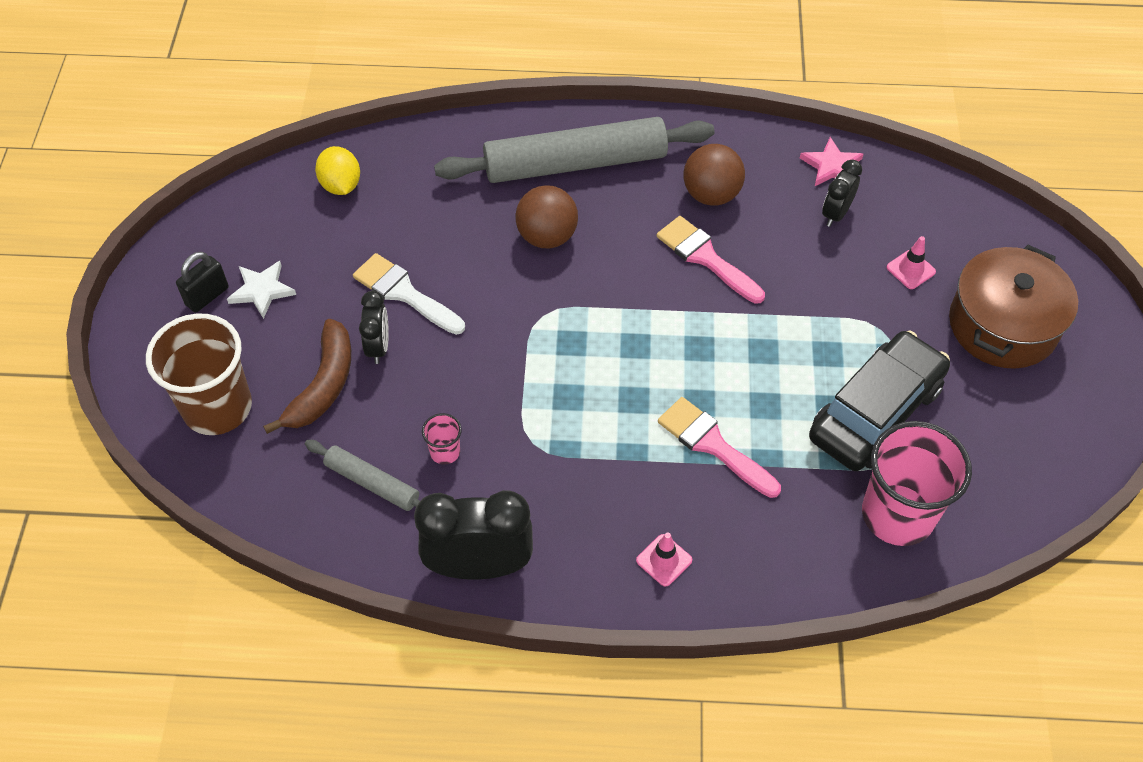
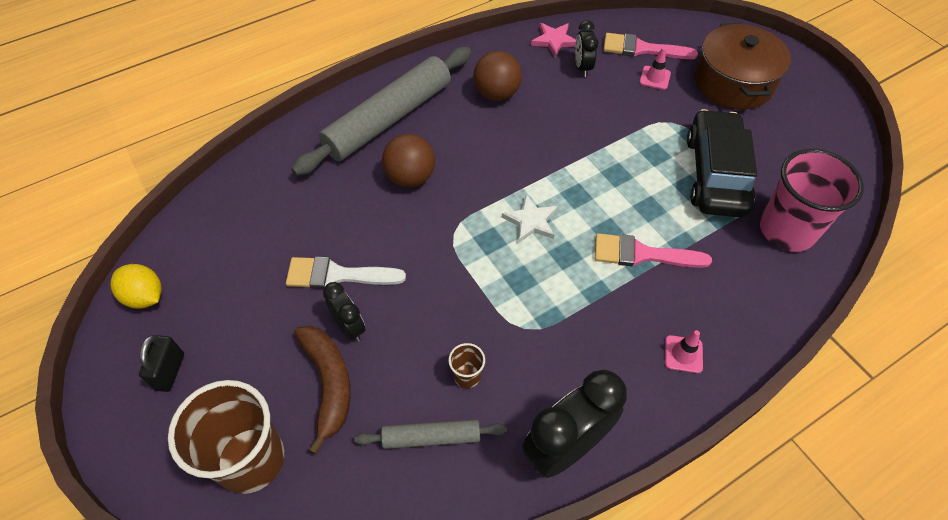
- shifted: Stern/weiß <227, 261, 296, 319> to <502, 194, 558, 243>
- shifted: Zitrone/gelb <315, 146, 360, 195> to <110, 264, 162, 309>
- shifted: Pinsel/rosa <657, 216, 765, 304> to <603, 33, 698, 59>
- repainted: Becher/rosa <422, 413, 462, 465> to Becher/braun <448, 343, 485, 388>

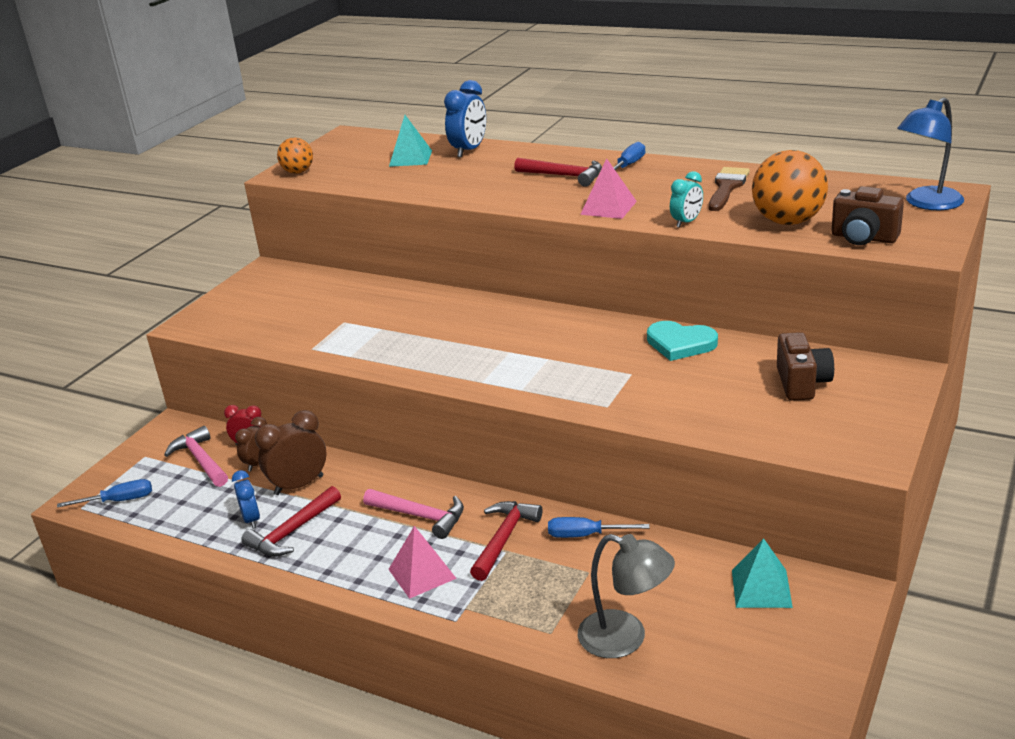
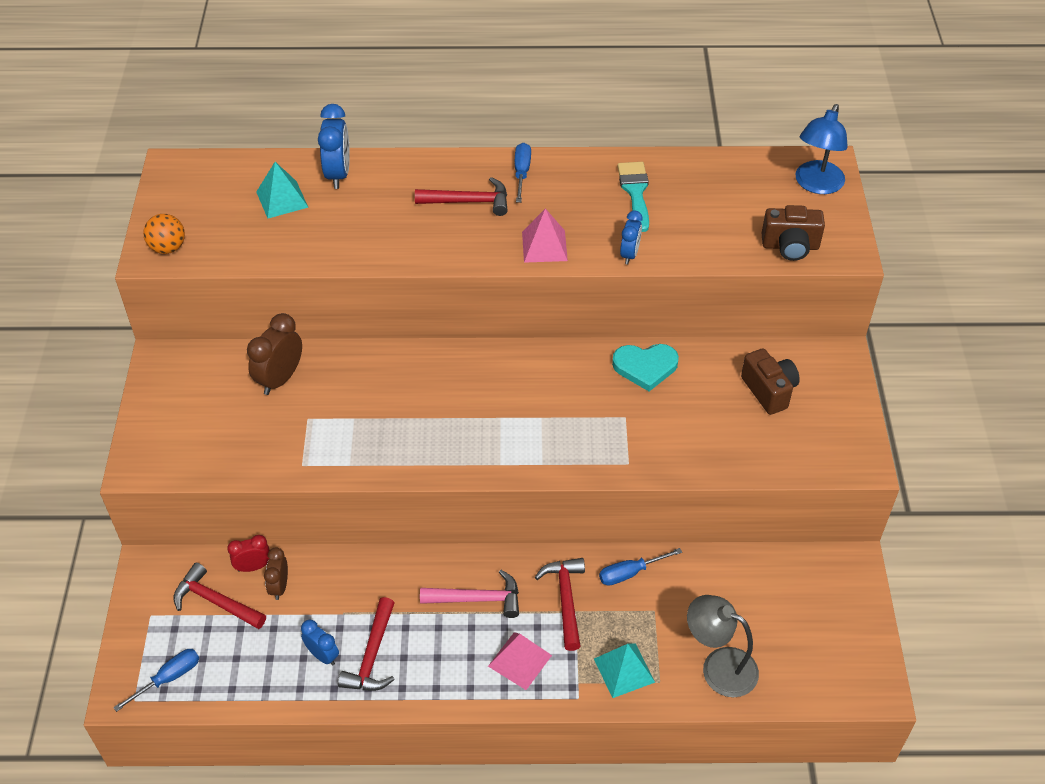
- gone: Ball/orange <752, 150, 828, 225>
- shifted: Wecker/braun <255, 410, 326, 495> to <247, 313, 302, 395>
- shifted: Pyramide/türkis <732, 538, 793, 608> to <594, 643, 655, 698>
- repainted: Hammer/rosa <164, 426, 228, 487> to Hammer/rot <173, 563, 266, 629>
- repainted: Wecker/türkis <670, 171, 703, 228> to Wecker/blau <620, 211, 643, 265>
- repainted: Pinsel/braun <709, 167, 750, 211> to Pinsel/türkis <617, 162, 649, 232>
- rotated: Lampe/grau <578, 534, 675, 658> = <687, 595, 759, 697> 150 degrees counterclockwise

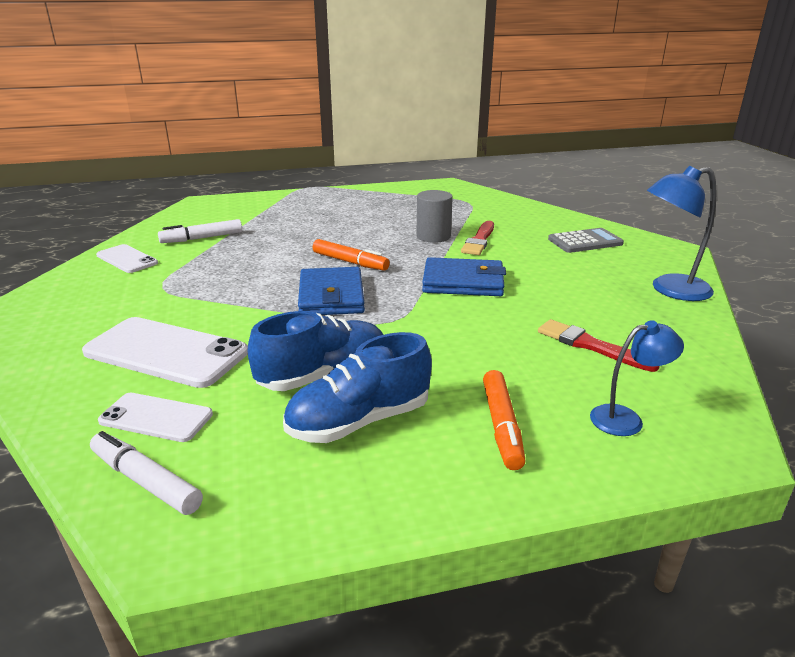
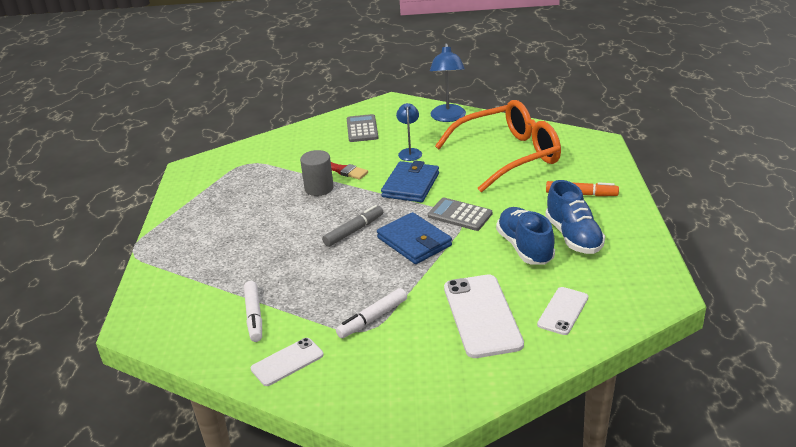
- new: Taschenrechner/grau <428, 198, 492, 231>
- shifted: Filzstift/weiß <90, 431, 203, 515> to <336, 288, 407, 338>
- shifted: Lampe/blau <590, 320, 684, 436> to <396, 103, 422, 161>
- swapped: Pinsel/rot <538, 319, 660, 372> to Brille/orange <435, 100, 561, 193>
- repainted: Filzstift/orange <313, 239, 390, 271> to Filzstift/grau <322, 205, 383, 247>
- rotated: Handy/weiß <82, 317, 248, 388> = <444, 274, 524, 358> 45 degrees counterclockwise
- rotated: Geldbörse/blau <298, 267, 365, 315> = <377, 212, 452, 264> 45 degrees clockwise

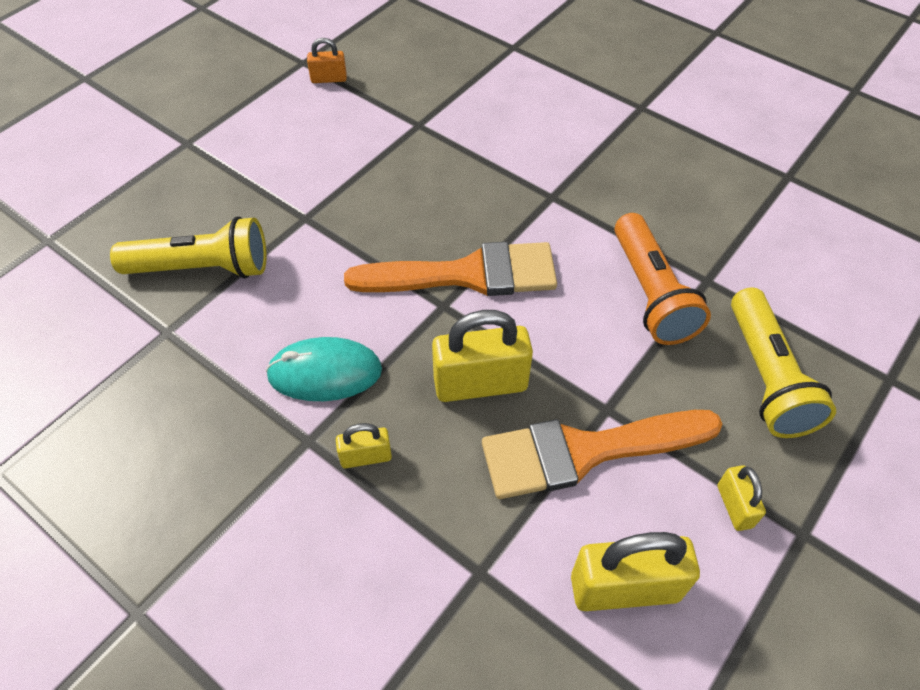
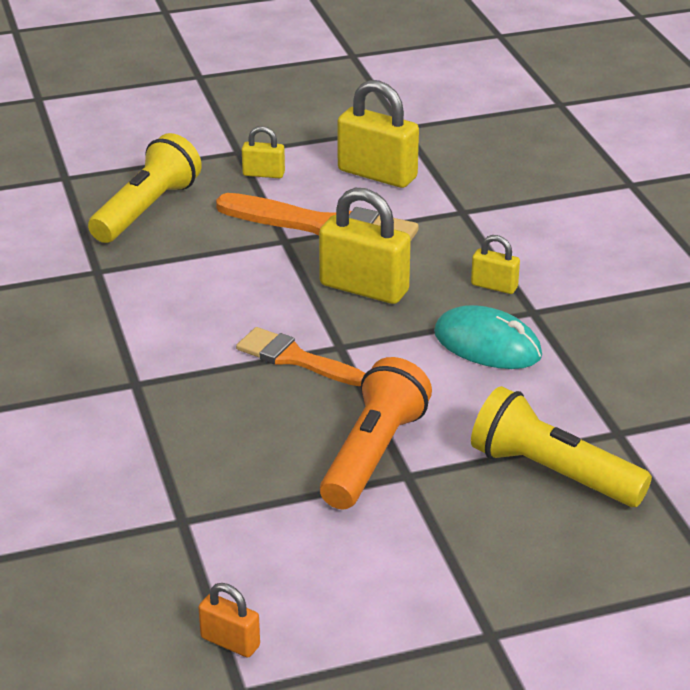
- shifted: Taschenlampe/orange <615, 213, 711, 345> to <320, 357, 432, 509>
- rotated: Vorhängeschloss/gelb <717, 465, 766, 531> = <242, 126, 285, 178> 75 degrees clockwise
- scaled: Pinsel/orange <344, 242, 557, 296> = <236, 327, 366, 386> x0.60

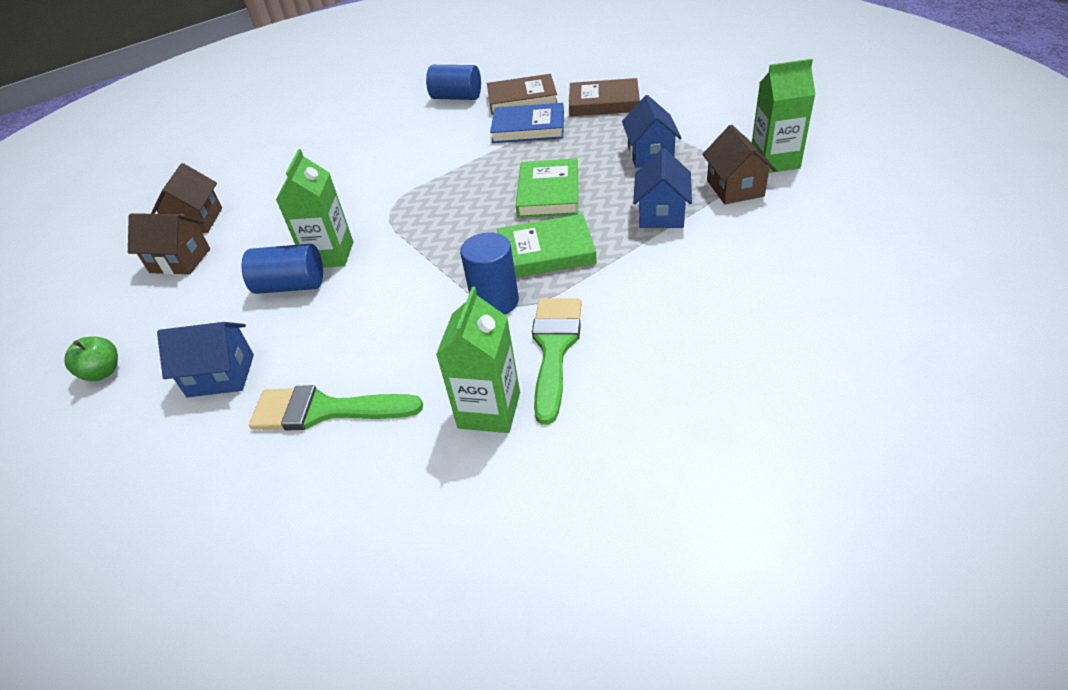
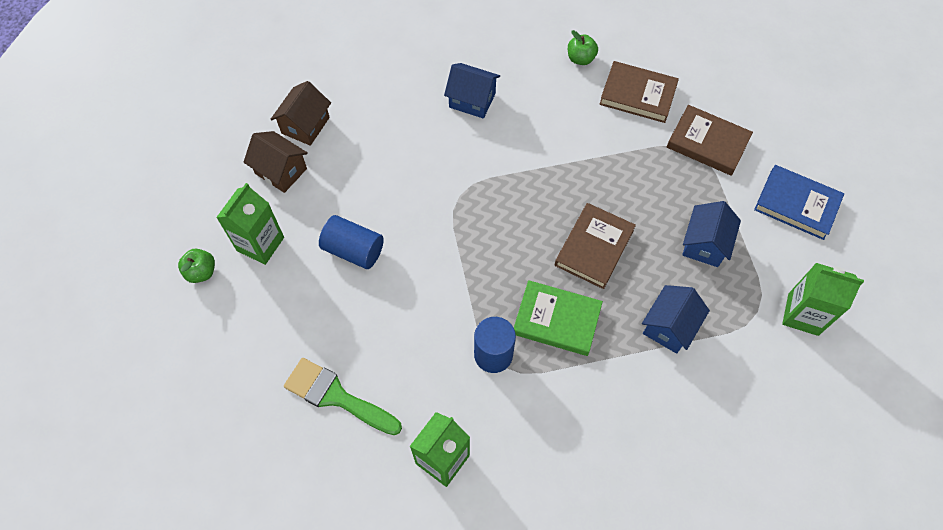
- gone: Pinsel/grün <532, 299, 582, 425>
- gone: Haus/braun <702, 125, 776, 204>
- shifted: Haus/blau <157, 322, 254, 397> to <444, 63, 500, 119>
- shifted: Getränkekarton/grün <276, 149, 353, 268> to <216, 183, 284, 265>
- shifted: Buch/blau <490, 103, 564, 143> to <754, 165, 844, 240>
- swapped: Vollzylinder/blau <426, 65, 481, 100> to Apfel/grün <568, 30, 598, 65>
- repainted: Buch/grün <516, 158, 578, 218> to Buch/braun <555, 203, 636, 289>

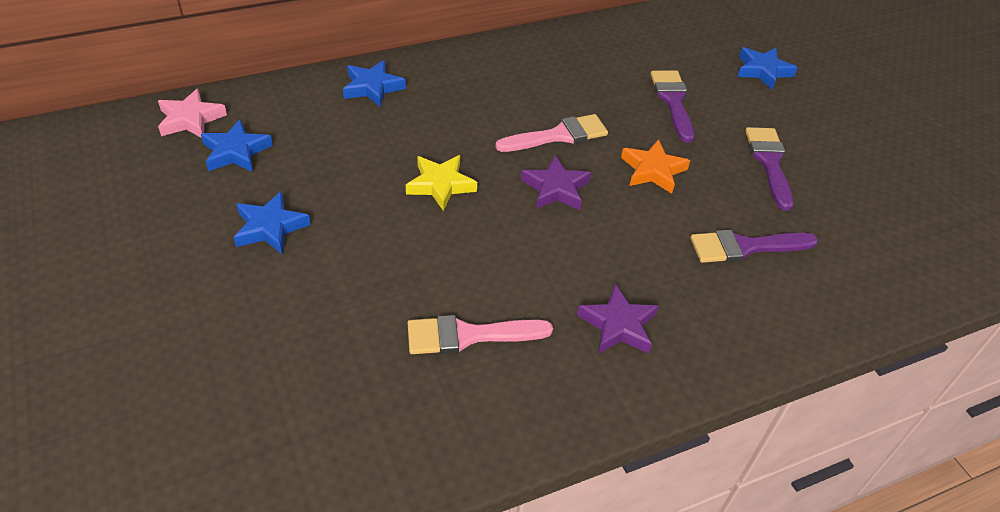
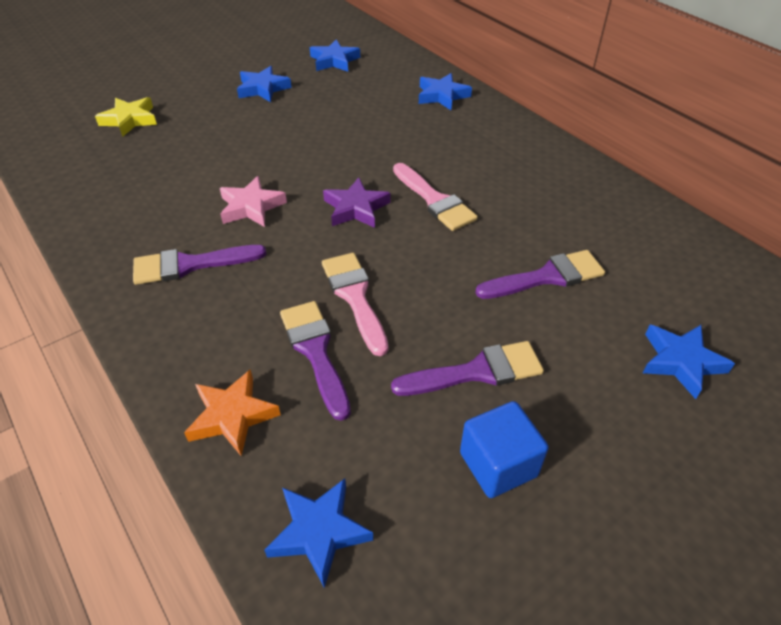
- new: Stern/blau <264, 479, 373, 588>
- new: Kubus/blau <460, 401, 549, 498>
- shifted: Stern/rosa <158, 88, 227, 137> to <220, 176, 287, 227>
- shifted: Stern/gelb <406, 155, 477, 211> to <95, 97, 157, 137>
- shifted: Pinsel/rosa <408, 315, 553, 354> to <322, 253, 388, 356>
- shifted: Stern/orange <621, 139, 690, 194> to <184, 369, 281, 456>
- swapped: Stern/lila <577, 284, 659, 354> to Pinsel/lila <133, 245, 266, 285>

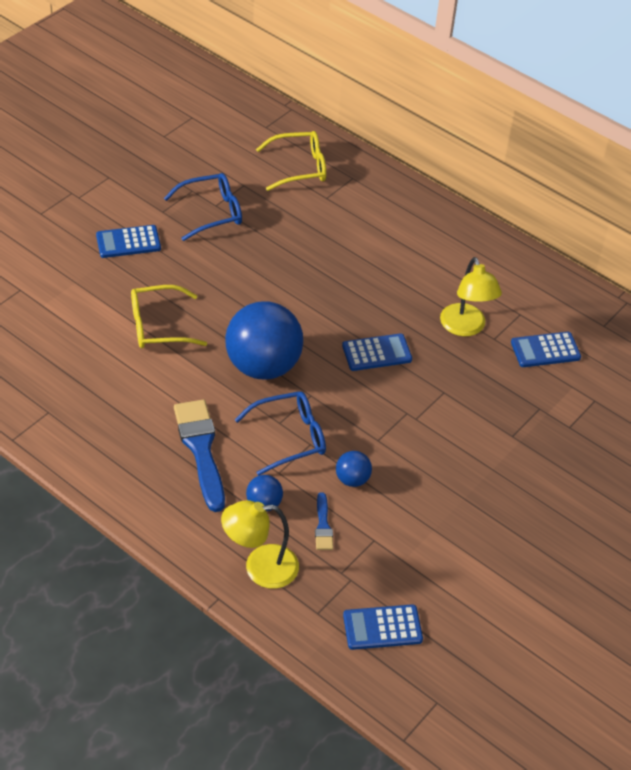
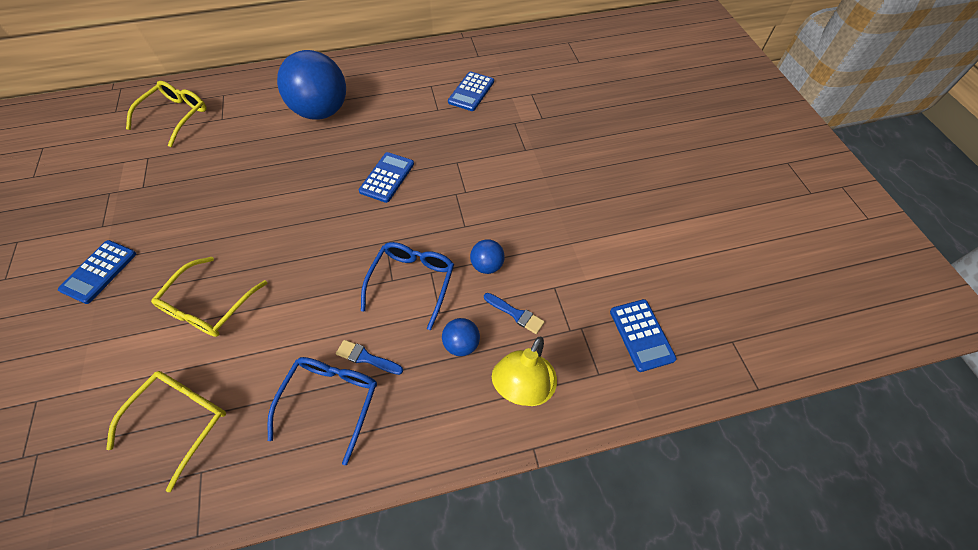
- gone: Lampe/gelb <440, 257, 502, 336>
- new: Brille/gelb <106, 371, 226, 492>
- shifted: Brille/blau <164, 173, 242, 241> to <267, 357, 377, 465>
- shifted: Ball/blau <225, 301, 303, 380> to <277, 50, 346, 120>
- rotated: Taschenrechner/blau <343, 604, 423, 650> = <610, 299, 677, 372> 45 degrees counterclockwise
- scaled: Pinsel/blau <174, 400, 225, 512> = <336, 340, 403, 375> x0.49

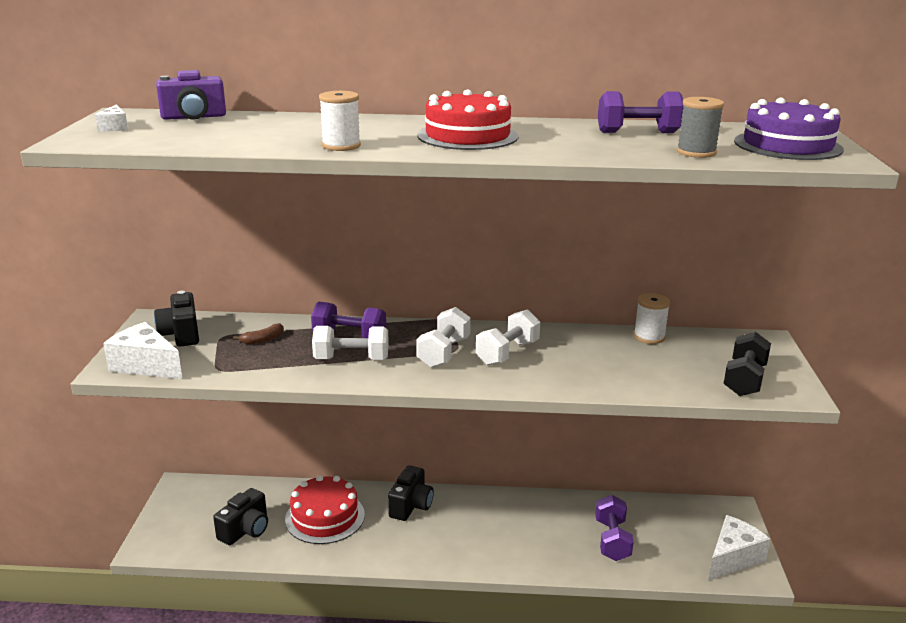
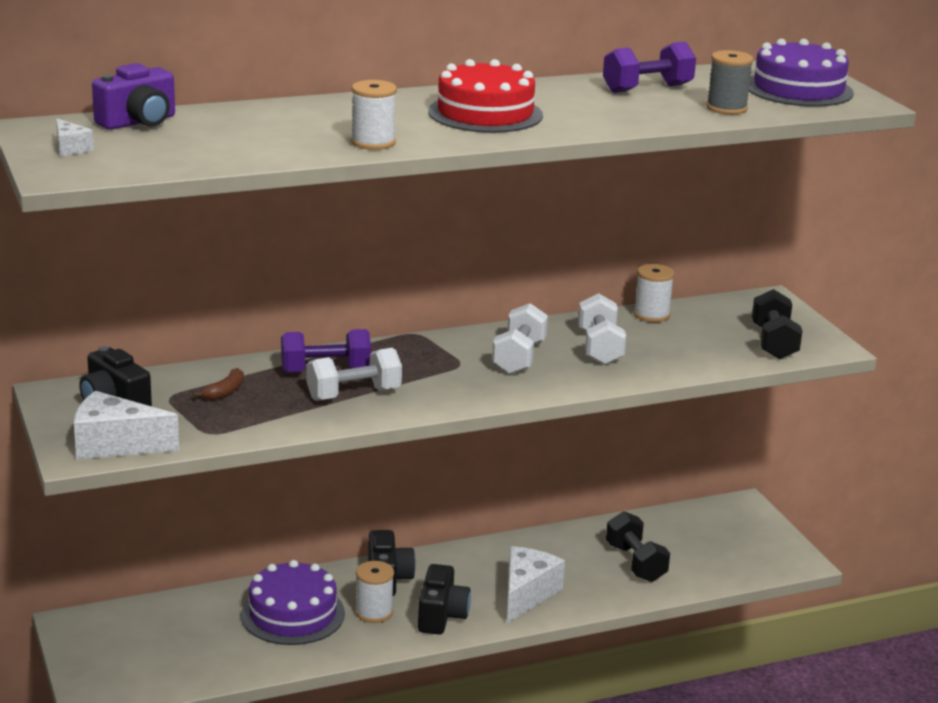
- new: Garnrolle/weiß <355, 561, 394, 623>
- shifted: Kamera/schwarz <213, 488, 268, 545> to <418, 564, 471, 635>
- shifted: Hantel/weiß <416, 307, 471, 368> to <578, 293, 626, 365>
- shifted: Käse/weiß <708, 515, 770, 581> to <507, 546, 565, 623>
- repainted: Kuchen/rot <285, 475, 365, 544> to Kuchen/lila <241, 560, 345, 645>
- repainted: Hantel/lila <595, 495, 634, 561> to Hantel/schwarz <606, 511, 670, 582>

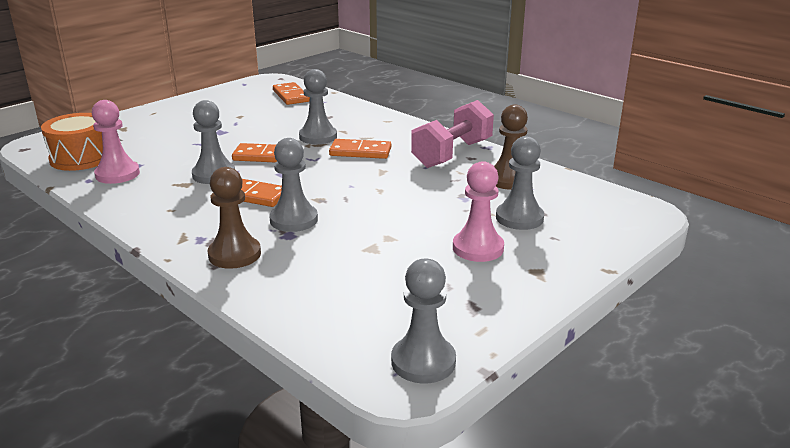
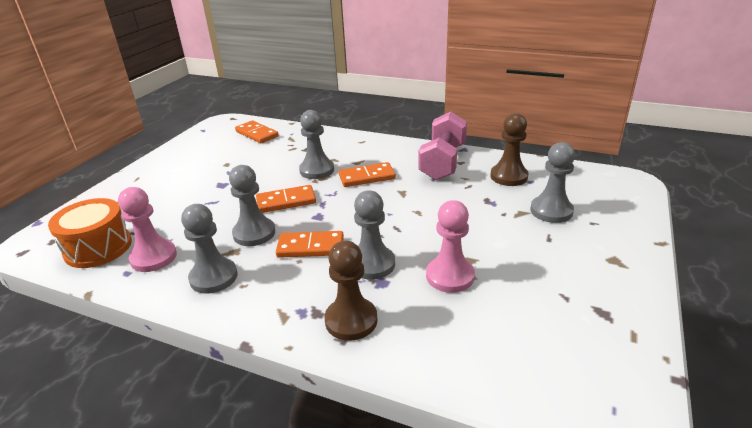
- shifted: Bauer/grau <391, 258, 456, 384> to <181, 204, 238, 293>
- shifted: Bauer/rosa <453, 161, 504, 262> to <426, 200, 475, 293>

